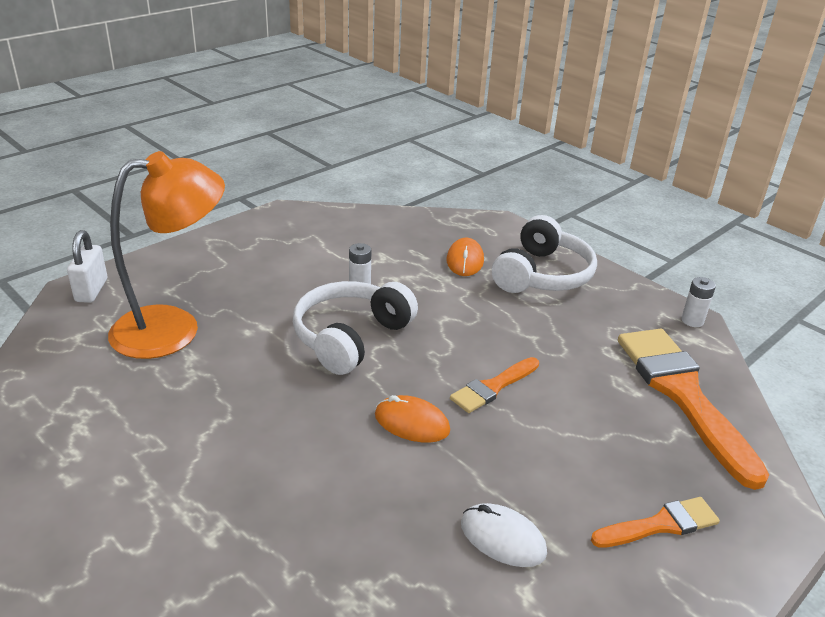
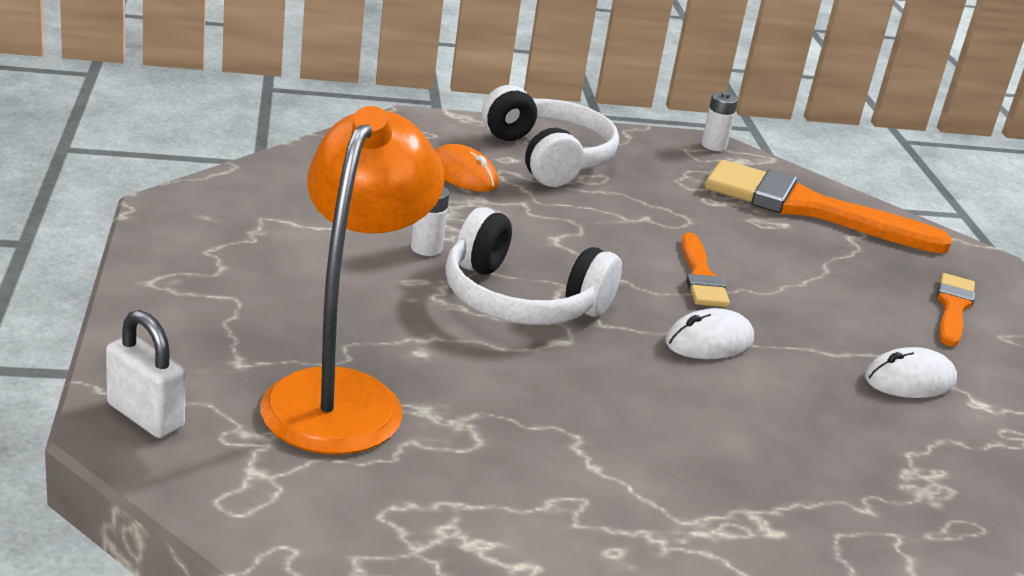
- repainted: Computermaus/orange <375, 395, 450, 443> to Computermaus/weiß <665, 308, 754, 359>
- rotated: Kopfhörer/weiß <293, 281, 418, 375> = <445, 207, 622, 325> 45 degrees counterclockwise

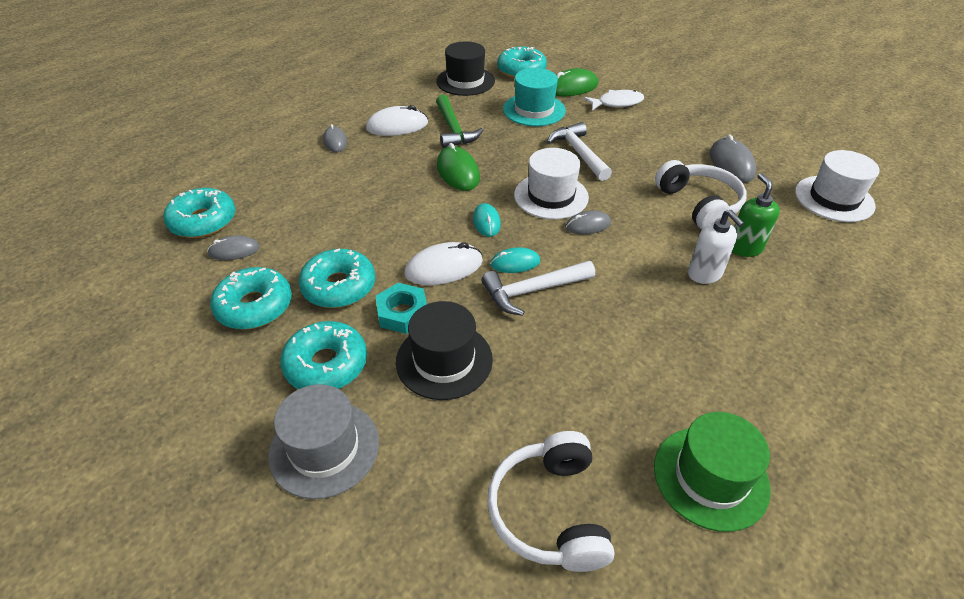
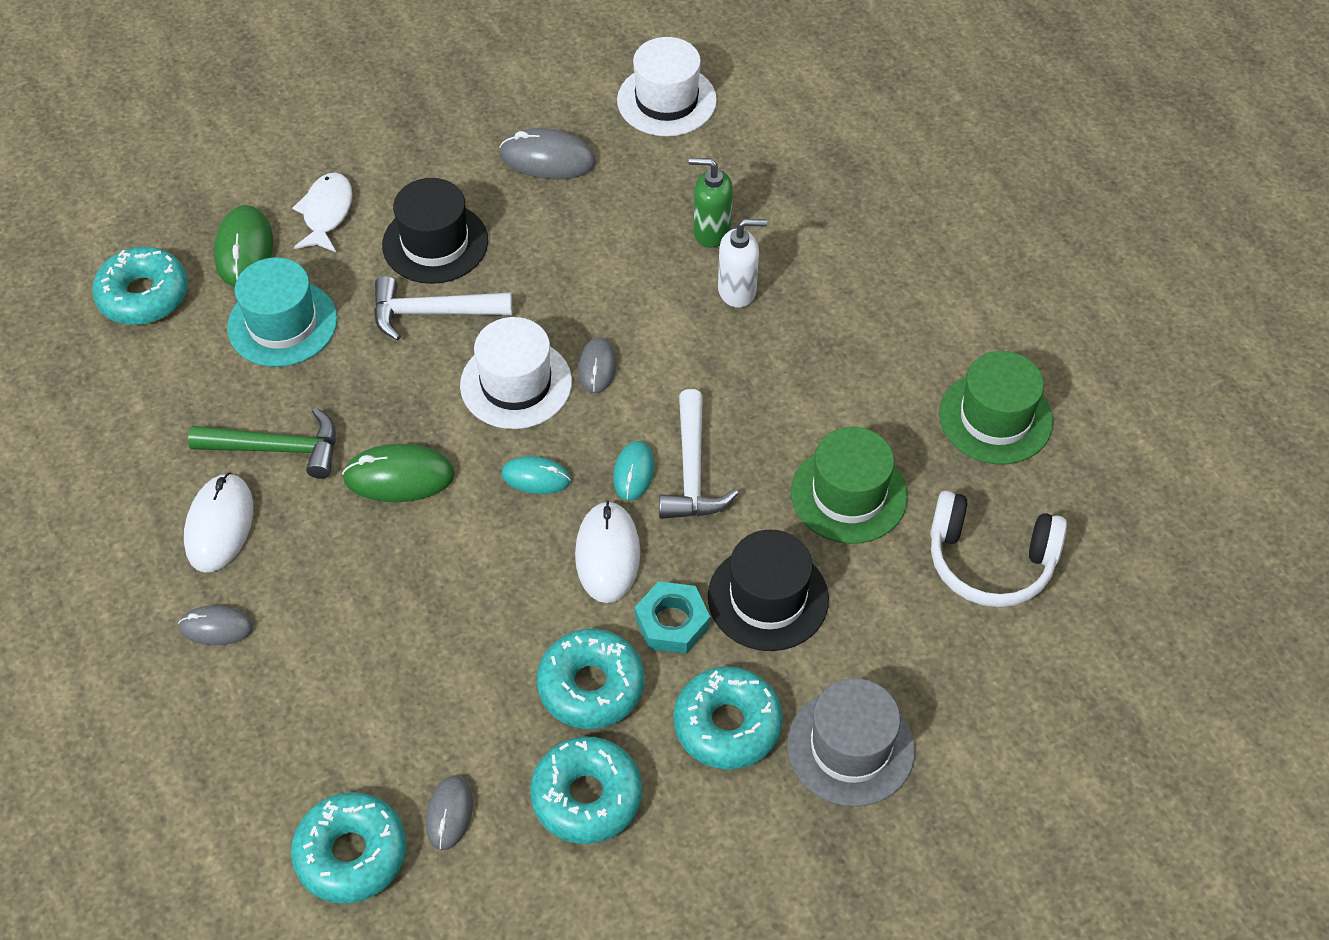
- gone: Kopfhörer/weiß <655, 160, 747, 230>
- new: Hut/grün <791, 427, 908, 544>
- shifted: Hut/schwarz <436, 41, 495, 96> to <382, 178, 488, 284>

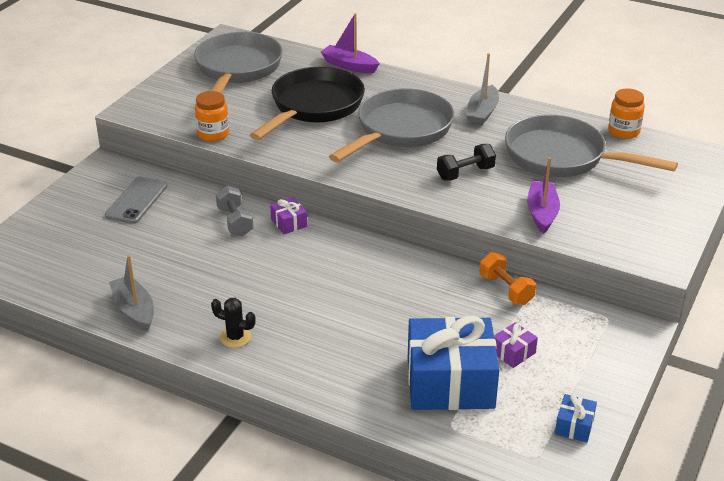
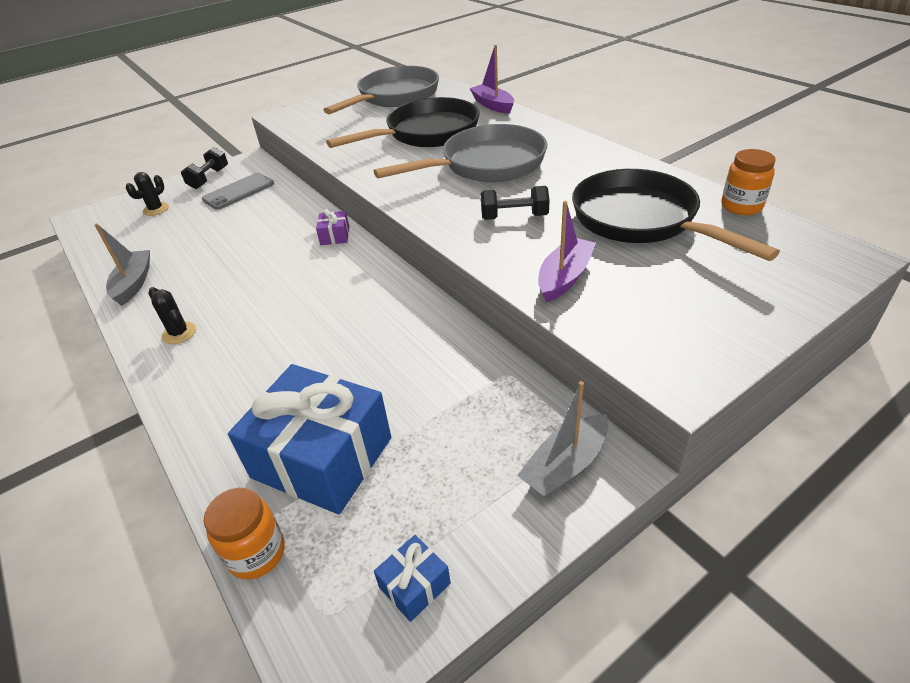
- gone: Hantel/grau <216, 186, 254, 236>
- gone: Hantel/orange <480, 252, 536, 305>
- gone: Geschenk/lila <494, 322, 538, 368>
- new: Kaktus/schwarz <126, 172, 169, 216>
- new: Hantel/schwarz <181, 147, 228, 189>
- shifted: Einmachglas/orange <195, 91, 229, 142> to <204, 488, 285, 579>
- shifted: Boot/grau <466, 53, 499, 126> to <517, 381, 608, 498>
- repainted: Pfanne/grau <505, 115, 678, 177> to Pfanne/schwarz <572, 169, 780, 261>

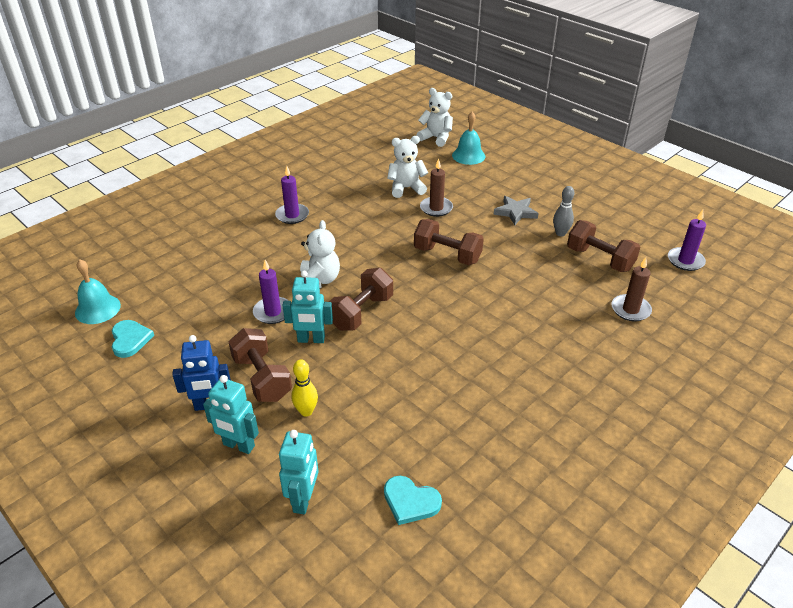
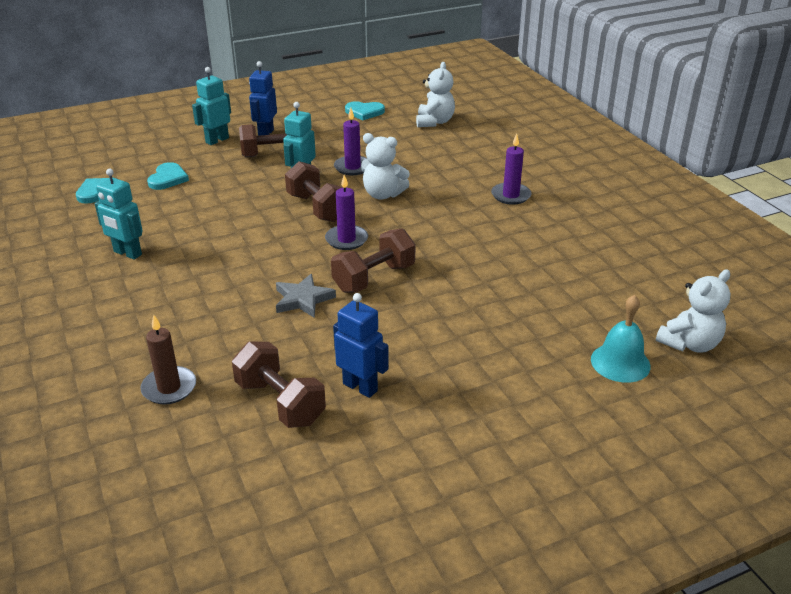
- gone: Glocke/türkis <75, 259, 121, 324>
- gone: Bowlingkegel/gelb <291, 360, 318, 417>
- gone: Kerze/braun <420, 158, 453, 217>
- new: Herz/türkis <147, 162, 189, 190>
- shifted: Roboter/türkis <279, 430, 319, 514> to <95, 169, 143, 260>
- shifted: Teddybär/weiß <387, 136, 428, 198> to <416, 62, 455, 127>
- shifted: Stern/grau <494, 196, 539, 225> to <276, 274, 336, 318>
- shifted: Kerze/lila <668, 210, 706, 271> to <325, 175, 368, 250>
- swapped: Bowlingkegel/grau <553, 186, 574, 237> to Roboter/blau <333, 293, 389, 398>
- rotated: Hantel/braun <567, 220, 640, 272> = <232, 342, 326, 428> 75 degrees clockwise

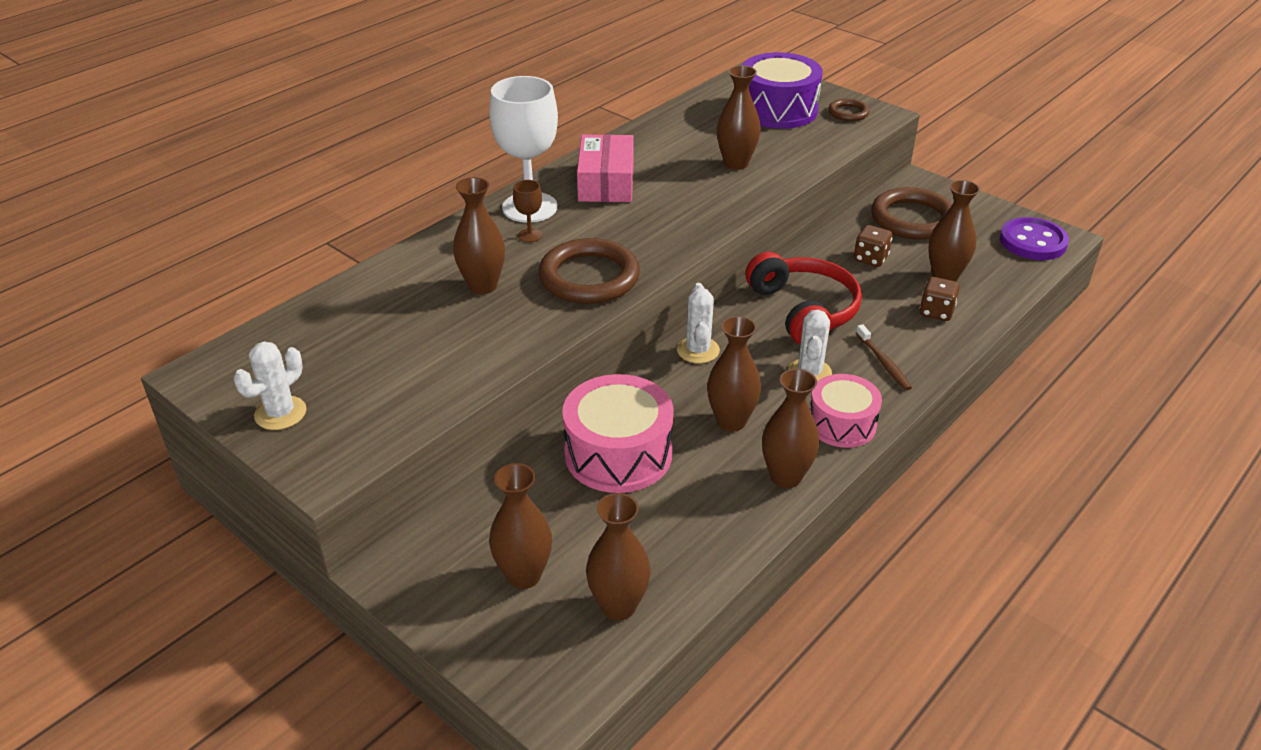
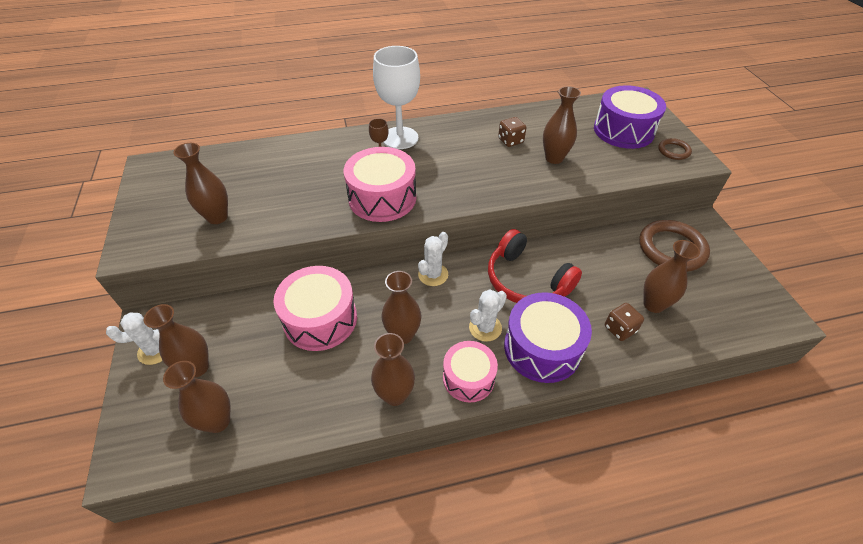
- gone: Schachtel/rosa <577, 134, 634, 202>
- gone: Knopf/lila <1000, 217, 1069, 260>
- shifted: Kaktus/weiß <234, 341, 306, 430> to <106, 312, 162, 365>
- shifted: Vase/braun <453, 177, 505, 294> to <173, 143, 228, 224>
- shifted: Spielwürfel/braun <854, 225, 892, 267> to <498, 117, 526, 147>
- swapped: Ring/braun <539, 238, 640, 304> to Trommel/rosa <344, 147, 416, 222>
- swapped: Zahnbürste/braun <856, 324, 912, 391> to Trommel/lila <504, 292, 592, 383>
- rotated: Kopfhörer/rot <745, 252, 862, 344> = <488, 229, 582, 303> 120 degrees clockwise

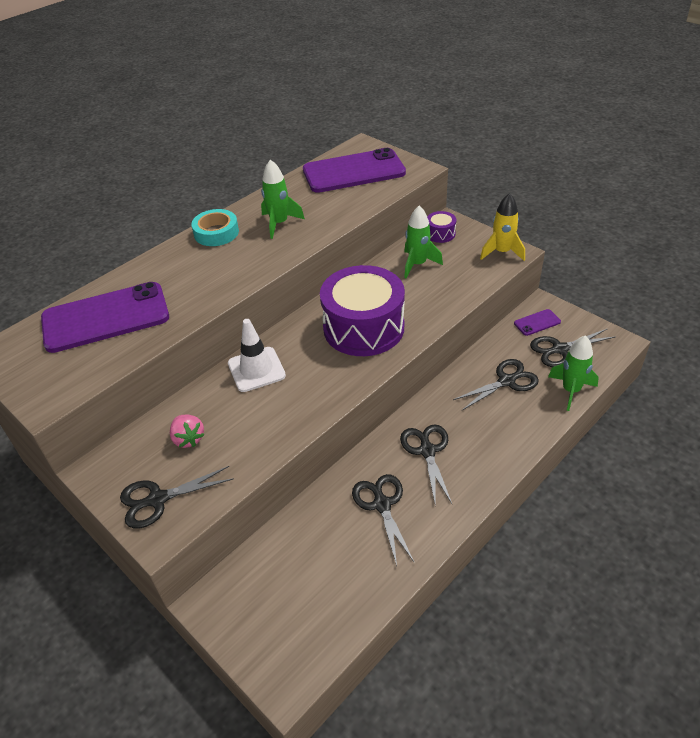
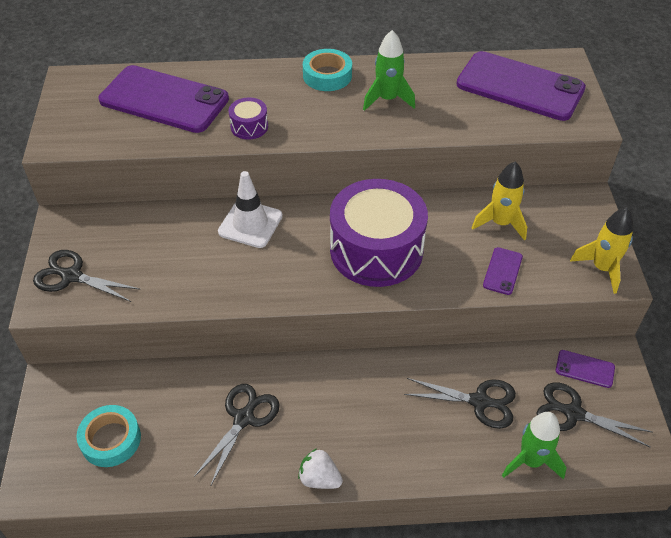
- gone: Erdbeere/rosa <170, 415, 204, 448>
- gone: Schere/schwarz <400, 424, 452, 504>
- new: Klebeband/türkis <77, 405, 141, 467>
- new: Erdbeere/weiß <298, 448, 343, 489>
- new: Handy/lila <483, 247, 523, 295>
- shifted: Trommel/lila <427, 211, 456, 243> to <228, 98, 268, 140>
- repainted: Rakete/grün <404, 206, 443, 278> to Rakete/gelb <472, 162, 527, 241>

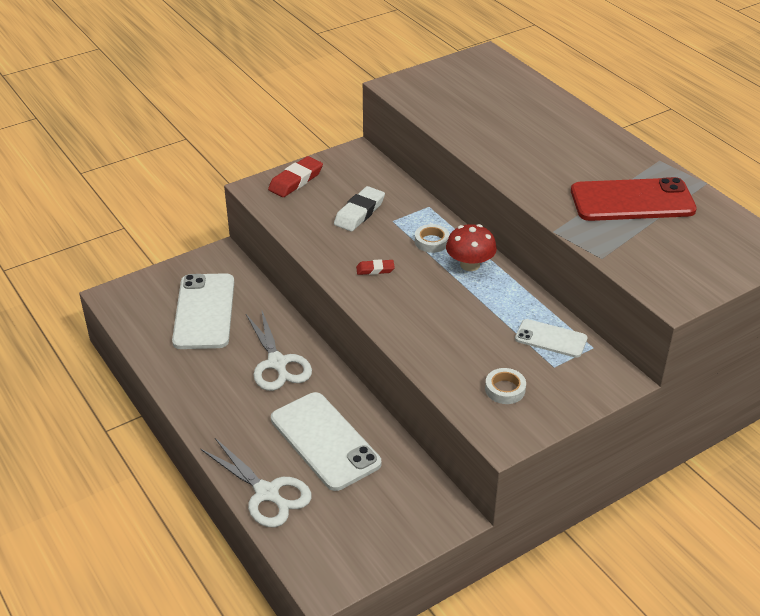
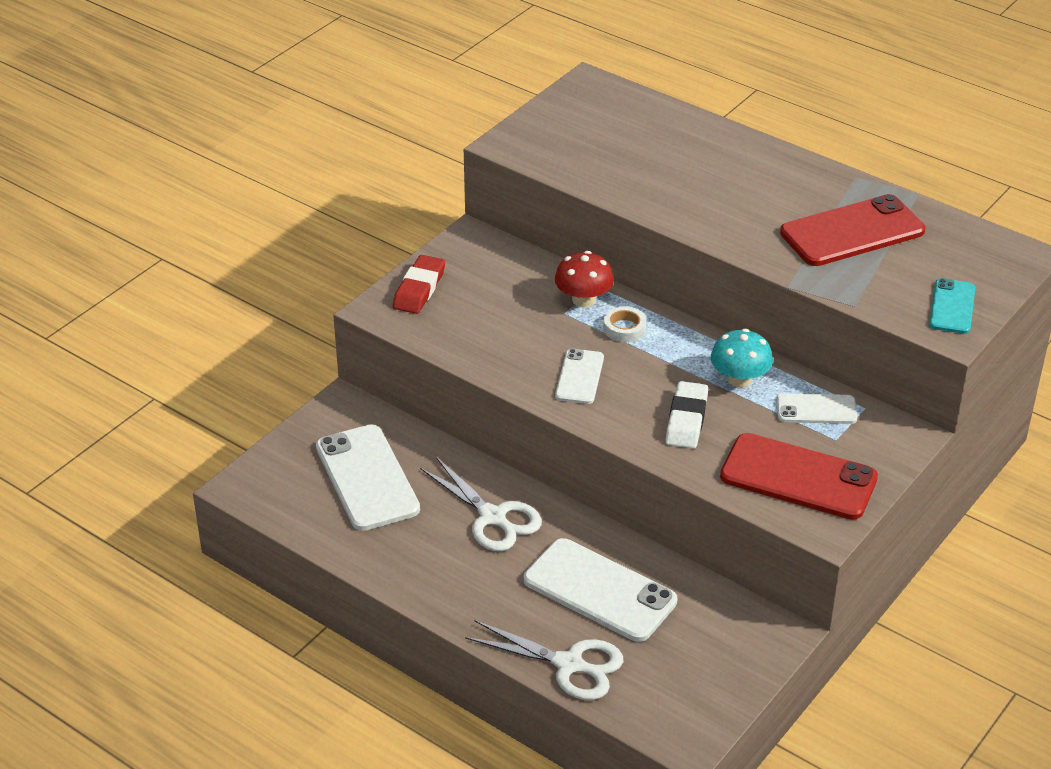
- new: Pilz/türkis <711, 329, 773, 387>
- new: Handy/türkis <929, 278, 975, 334>
- shifted: Radiergummi/weiß <334, 186, 385, 232> to <666, 381, 708, 449>
- shifted: Pilz/rot <446, 224, 497, 271> to <555, 251, 614, 307>
- swapped: Radiergummi/rot <356, 259, 395, 275> to Handy/weiß <555, 349, 604, 404>
- swapped: Klebeband/weiß <485, 368, 526, 404> to Handy/rot <720, 433, 878, 520>

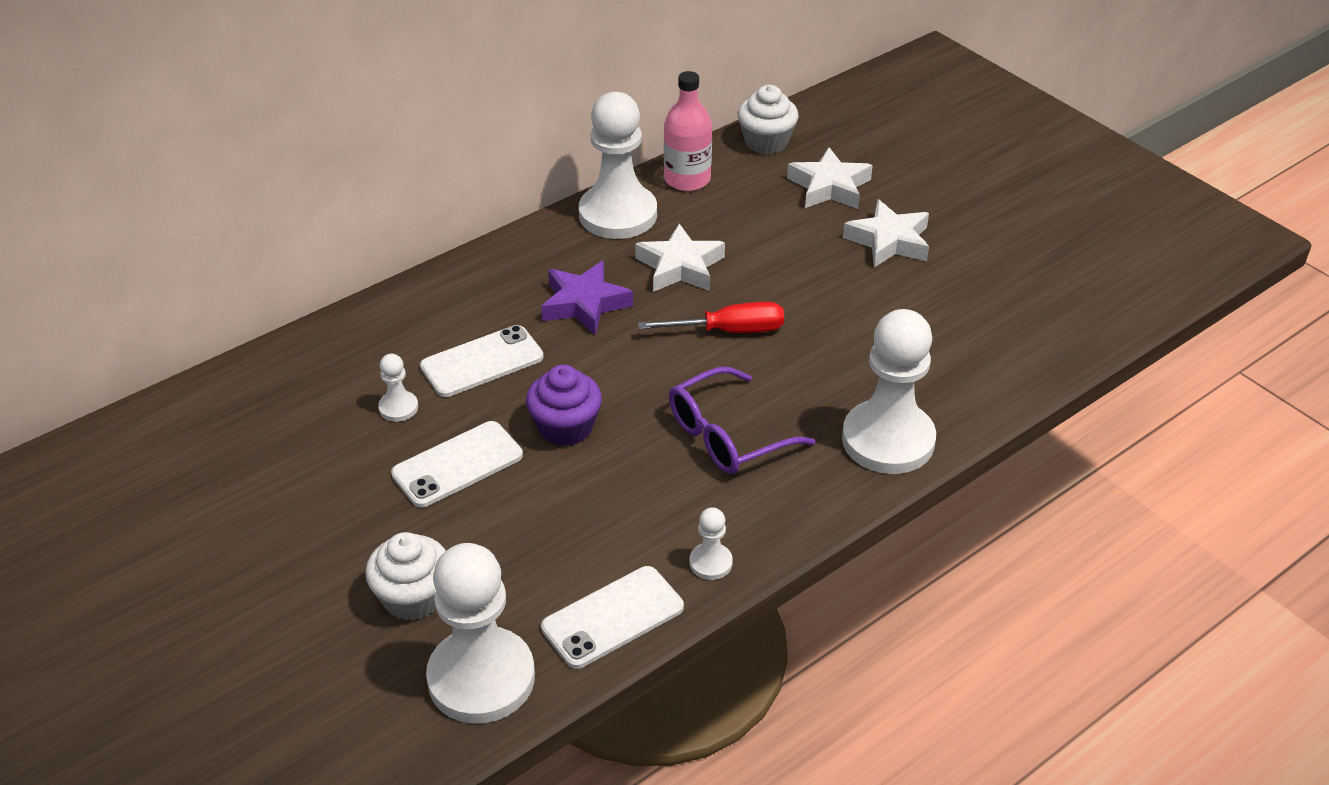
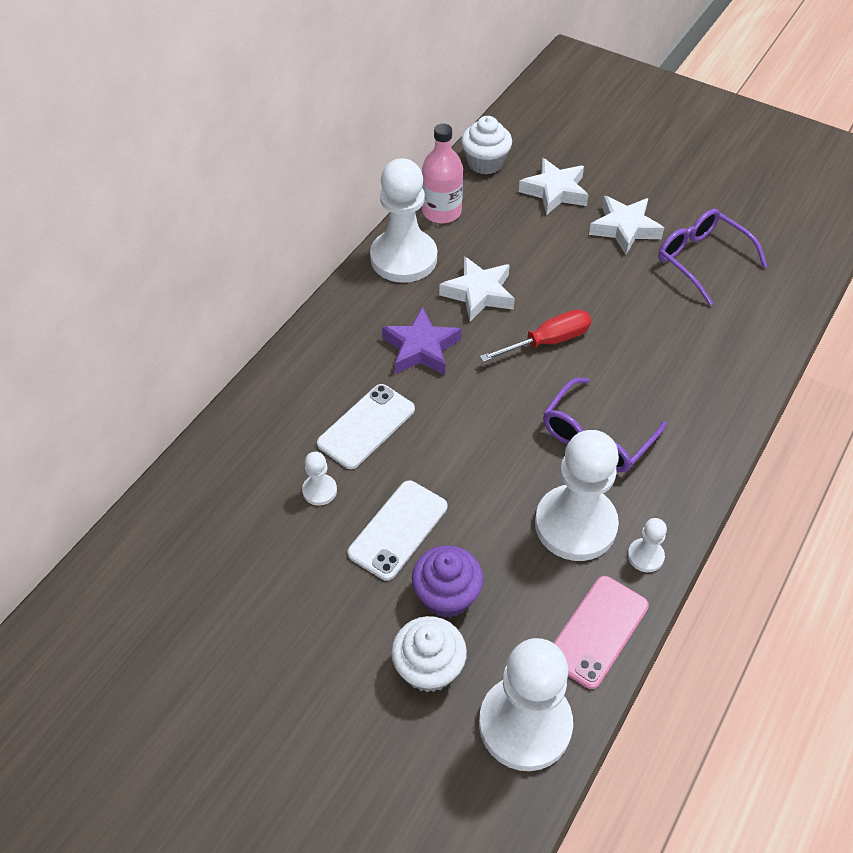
- new: Brille/lila <658, 209, 767, 305>
- shifted: Muffin/lila <526, 365, 602, 446> to <412, 545, 484, 618>
- shifted: Bauer/weiß <842, 309, 936, 474> to <535, 430, 619, 561>
- repainted: Handy/weiß <541, 566, 684, 669> to Handy/rosa <554, 576, 649, 689>

